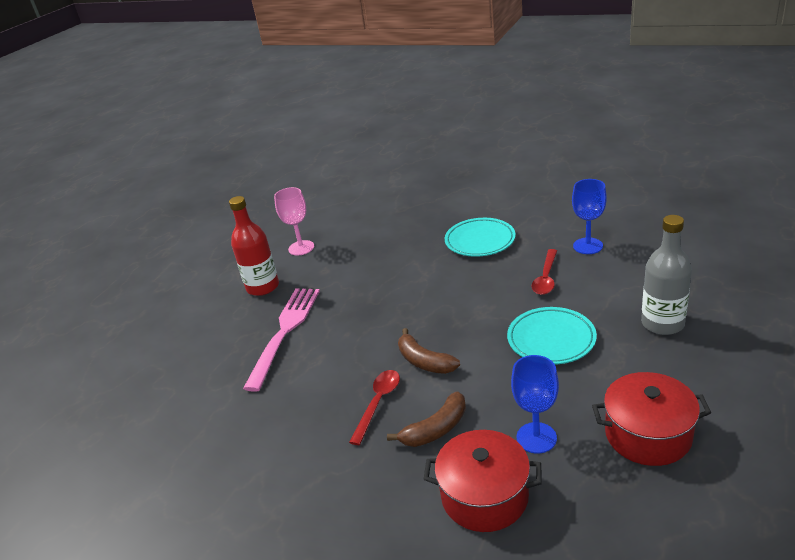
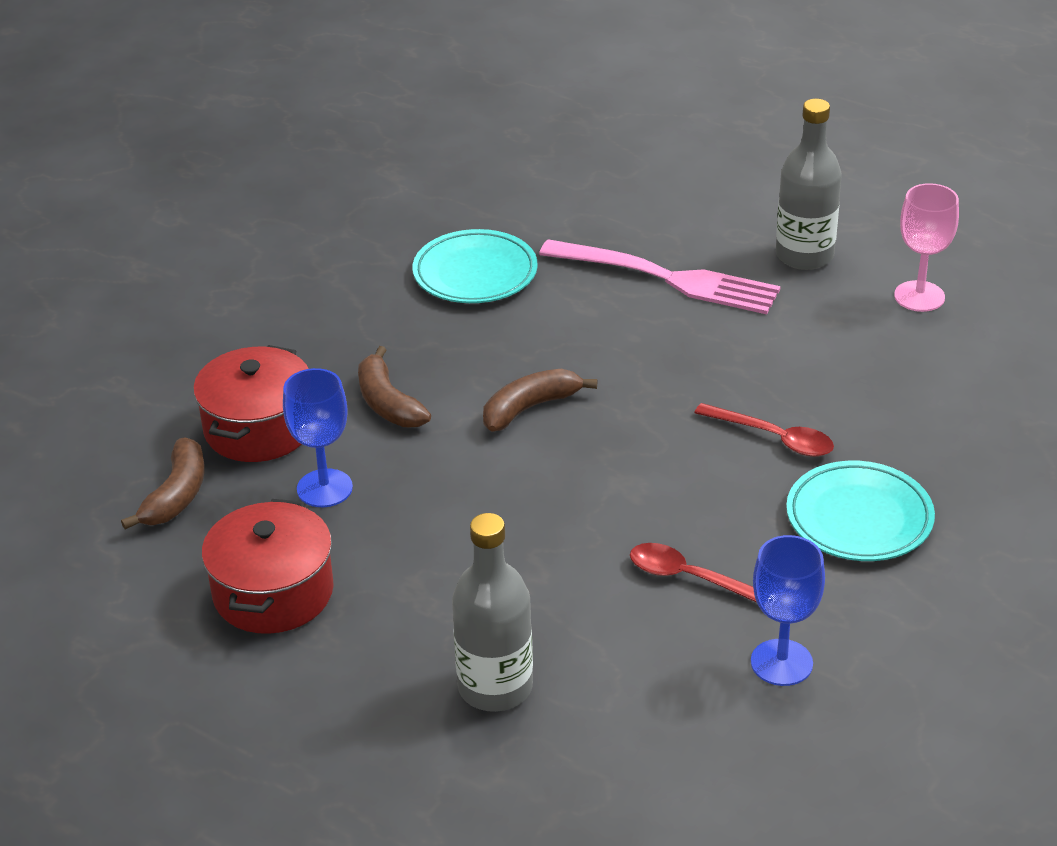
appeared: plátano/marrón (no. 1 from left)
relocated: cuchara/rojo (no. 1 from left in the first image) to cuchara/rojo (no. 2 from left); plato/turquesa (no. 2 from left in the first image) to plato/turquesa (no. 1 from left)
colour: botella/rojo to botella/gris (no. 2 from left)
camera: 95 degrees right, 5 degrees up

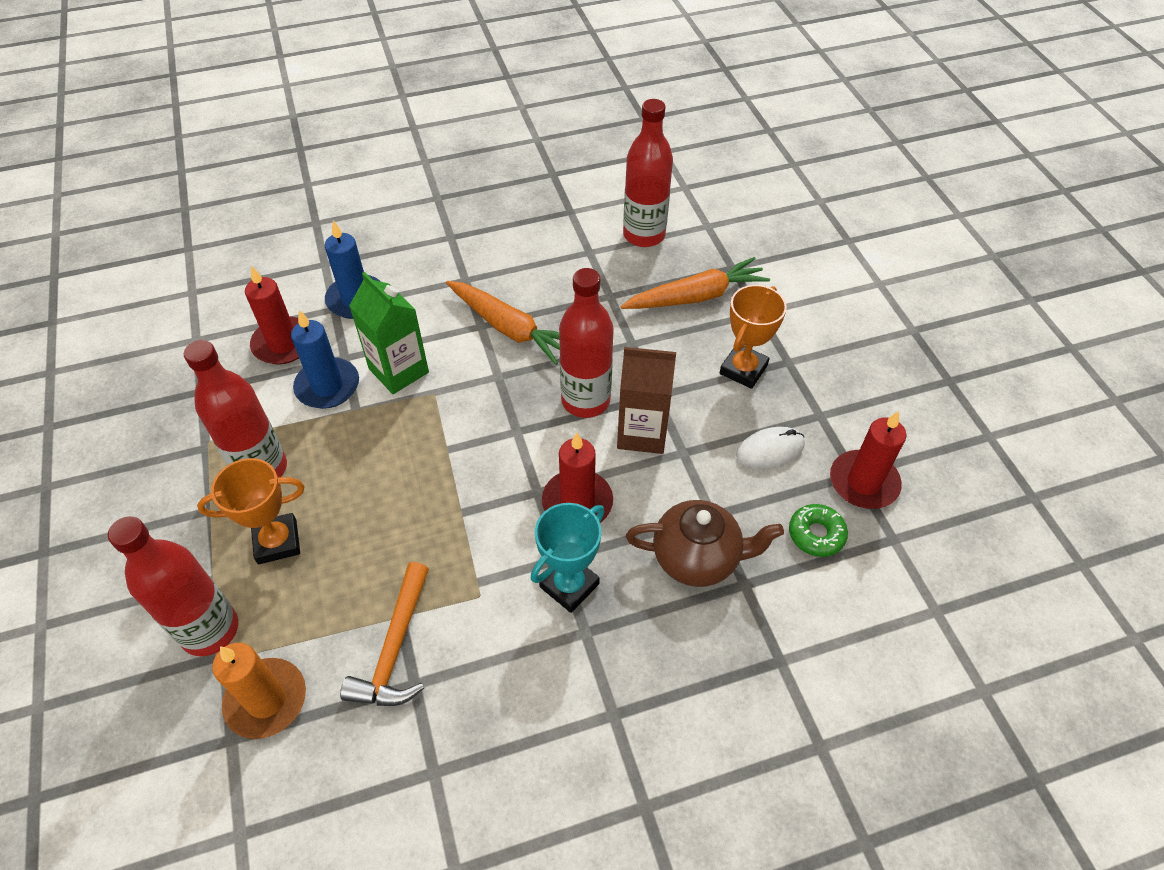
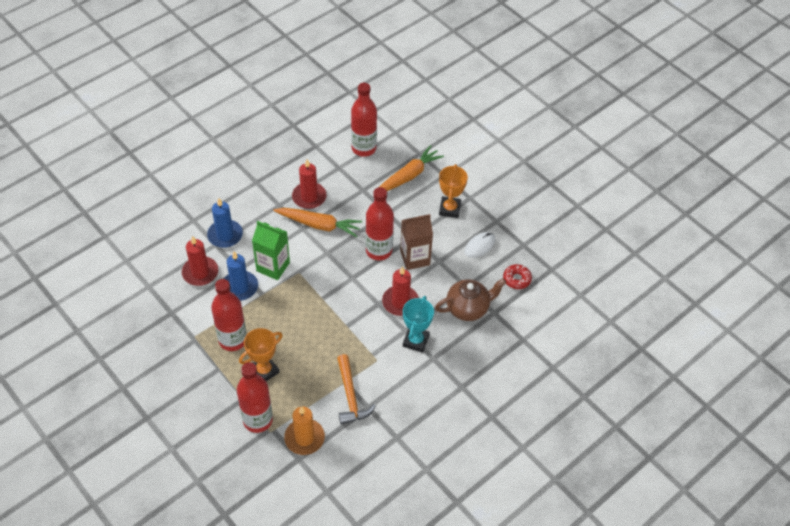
relocated: vela/rojo (no. 3 from left in the first image) to vela/rojo (no. 2 from left)
colour: rosquilla/verde to rosquilla/rojo
camera: 25 degrees left, 0 degrees up

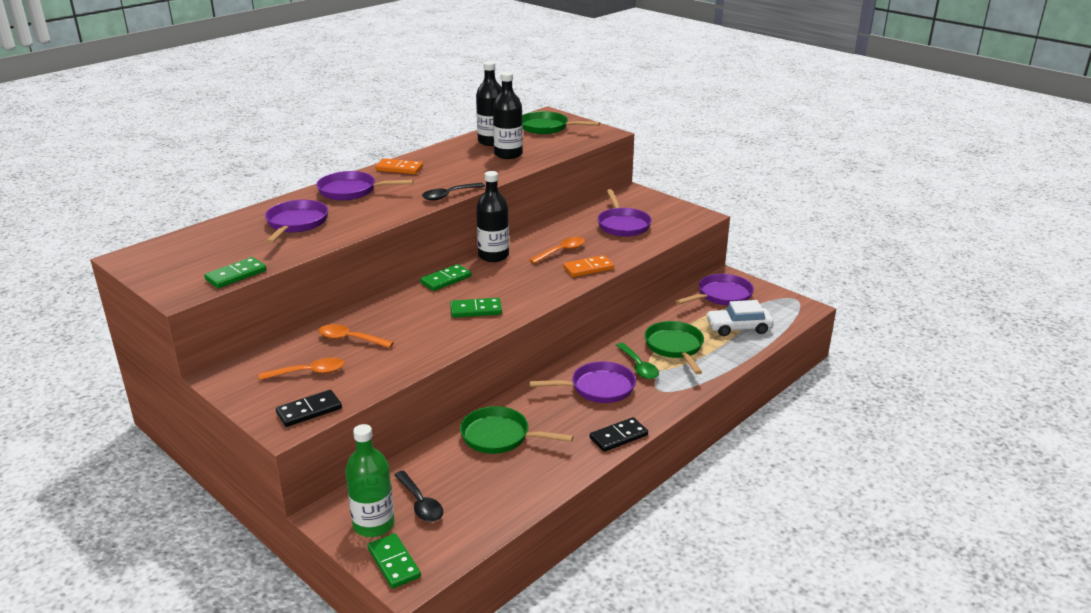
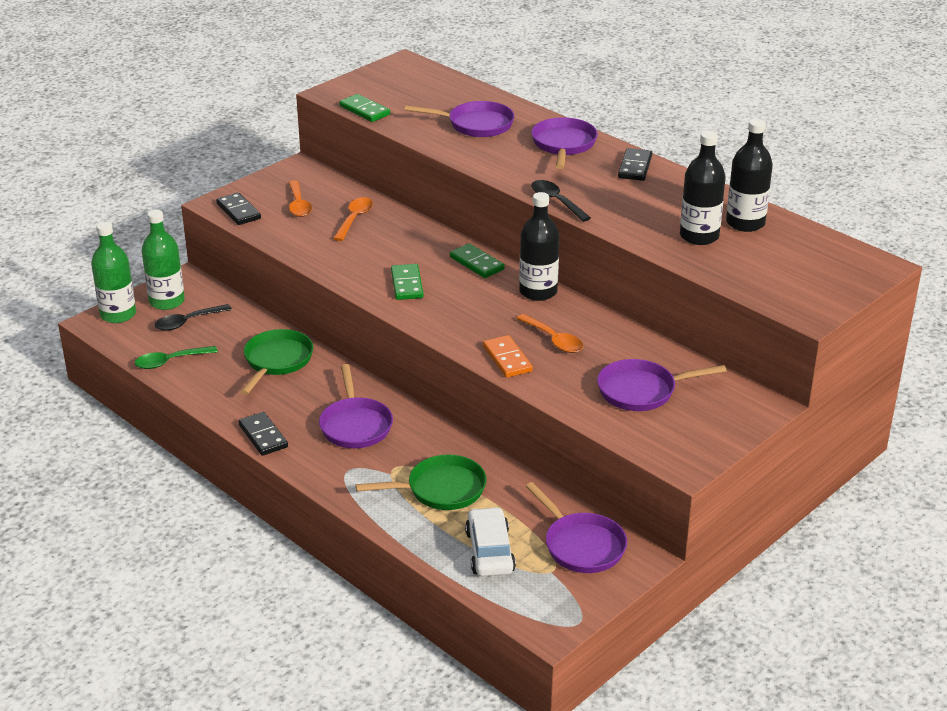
missing: sartén/verde (no. 2 from left)
relocated: cuchara/verde
exchanged: ficha de dominó/verde (no. 2 from left) to botella/verde (no. 1 from left)
colour: ficha de dominó/naranja (no. 1 from left) to ficha de dominó/negro (no. 3 from left)
camera: 90 degrees right, 5 degrees up

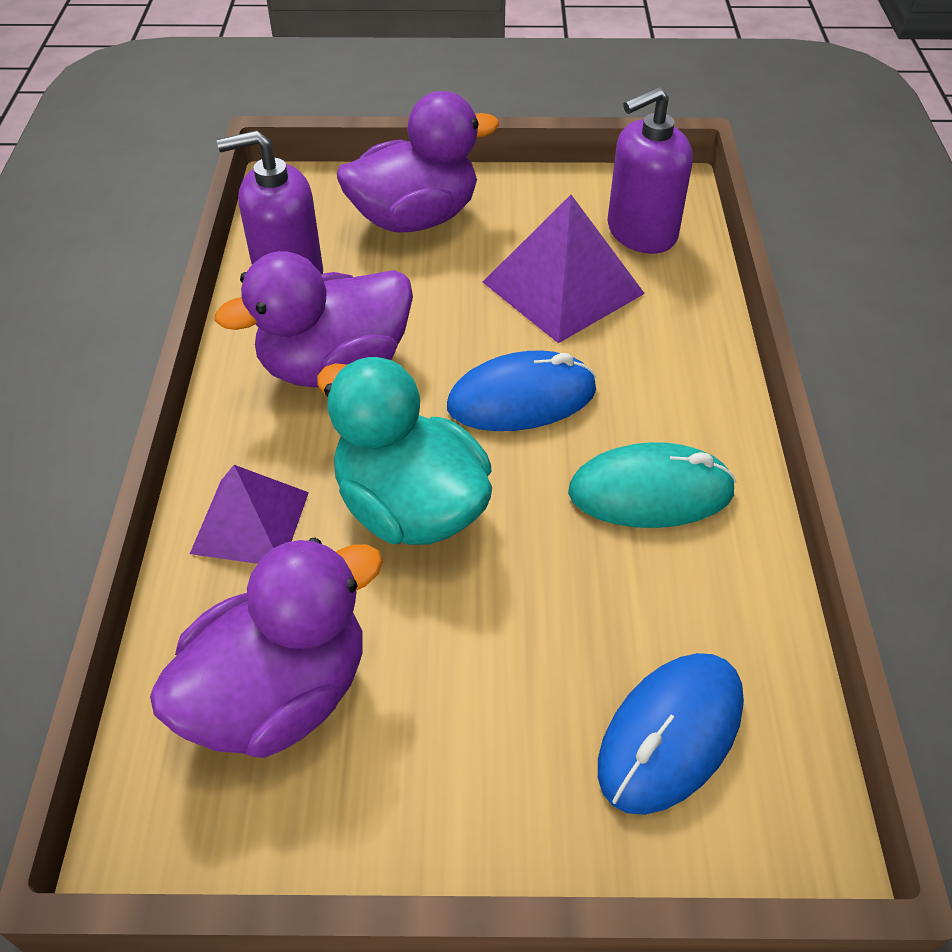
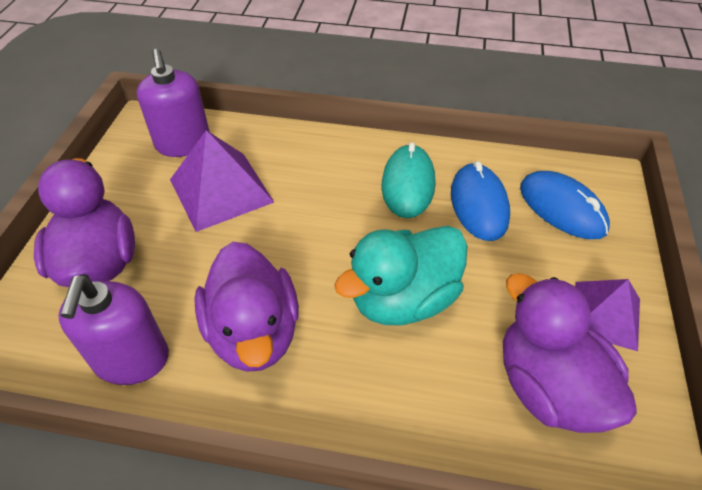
relocated: pirámide/morado (no. 1 from left in the first image) to pirámide/morado (no. 2 from left); ratón/azul (no. 1 from left)
camera: 80 degrees left, 0 degrees up

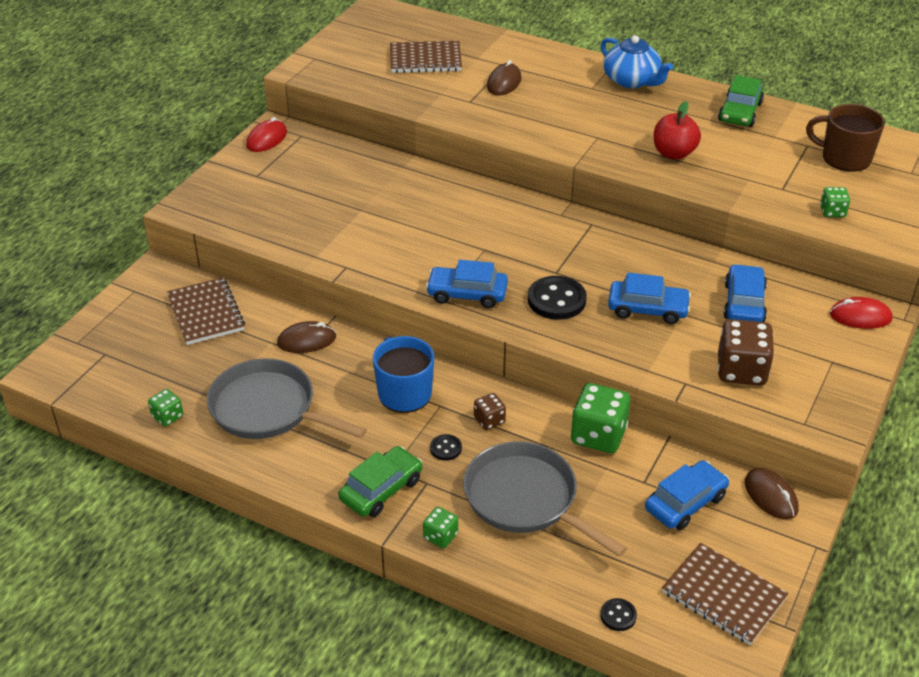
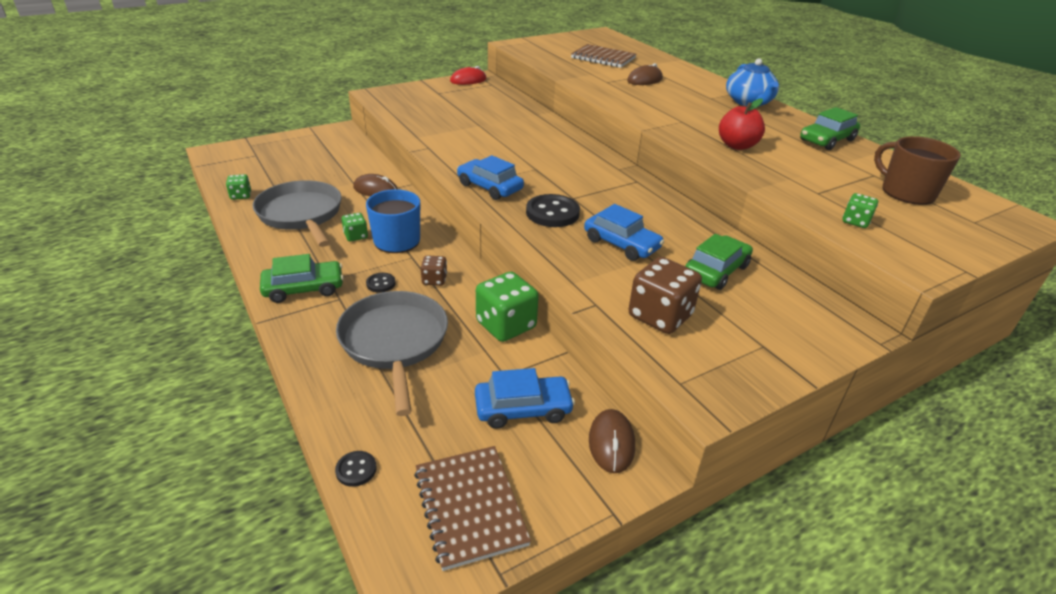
missing: cuaderno/marrón (no. 1 from left); ratón/rojo (no. 2 from left)
relocated: dado/verde (no. 2 from left)
colour: coche/azul (no. 4 from left) to coche/verde (no. 2 from left)
camera: 30 degrees right, 5 degrees down

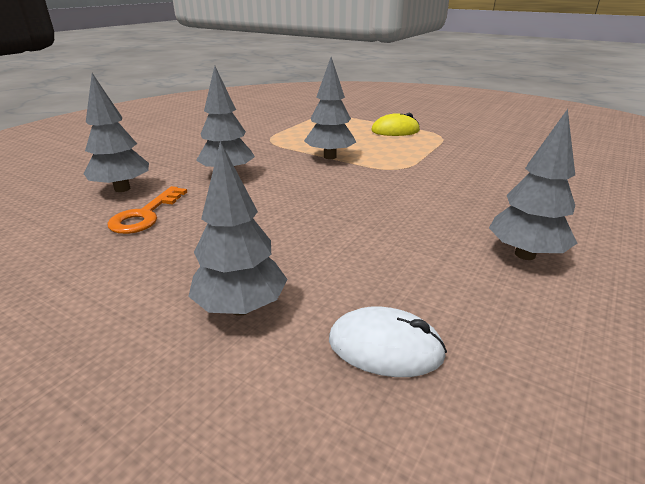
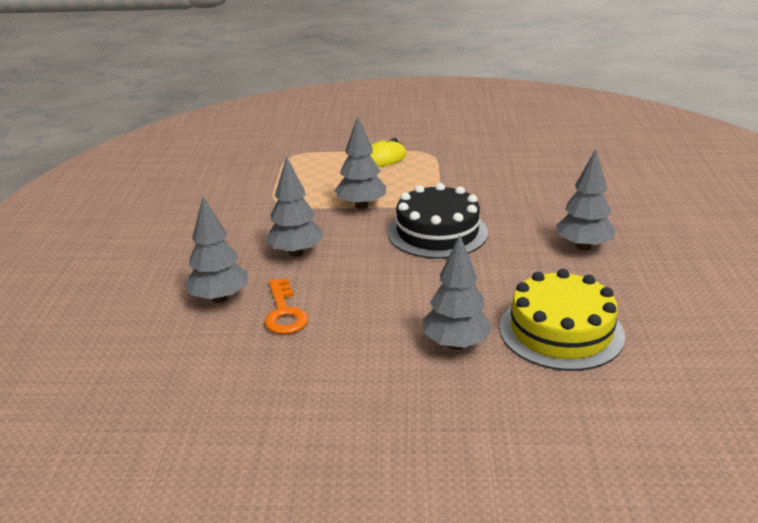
appeared: tarta/negro
exchanged: ratón/blanco to tarta/amarillo
camera: 30 degrees left, 0 degrees up

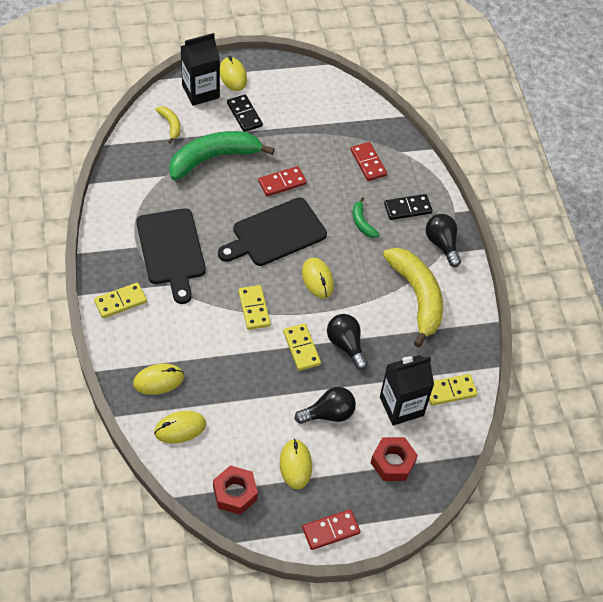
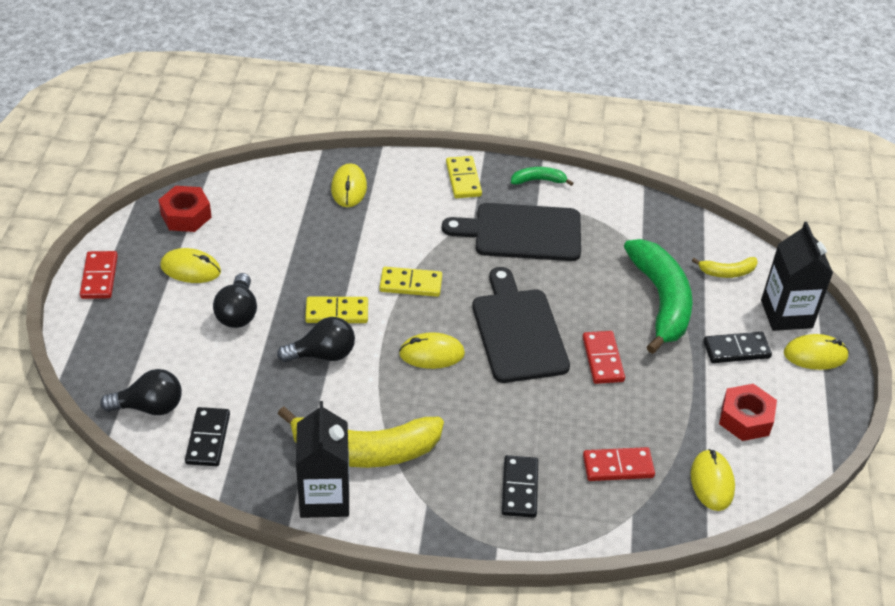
relocated: ratón/amarillo (no. 2 from left in the first image) to ratón/amarillo (no. 4 from left); plátano/verde (no. 2 from left in the first image) to plátano/verde (no. 1 from left); tuerca/rojo (no. 2 from left); cartón de leche/negro (no. 2 from left in the first image) to cartón de leche/negro (no. 1 from left); bombilla/negro (no. 3 from left in the first image) to bombilla/negro (no. 1 from left)
colour: ficha de dominó/amarillo (no. 4 from left) to ficha de dominó/negro (no. 1 from left)
camera: 110 degrees right, 10 degrees down

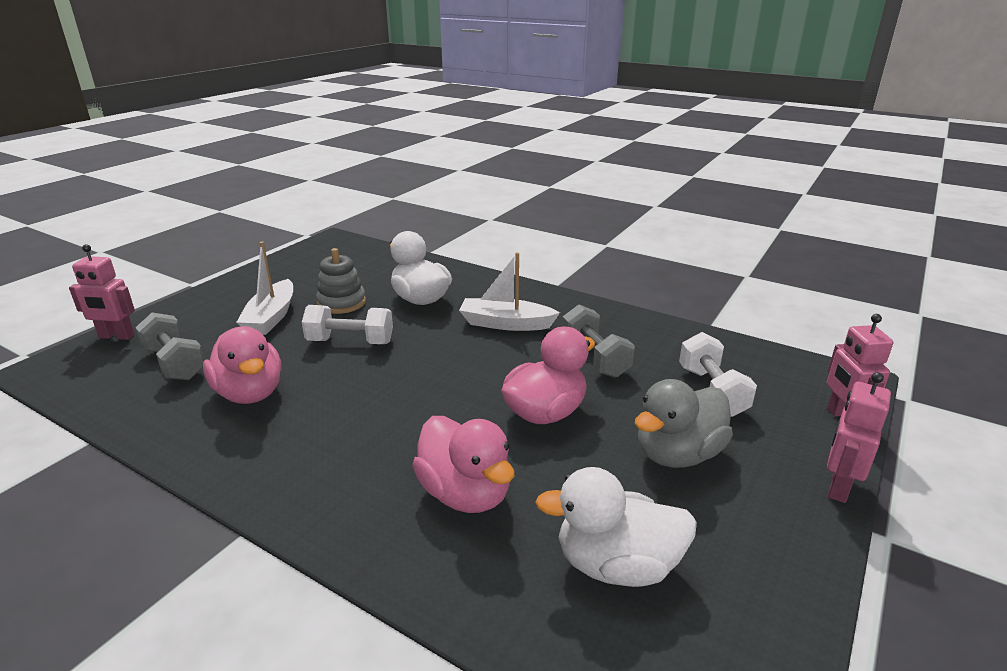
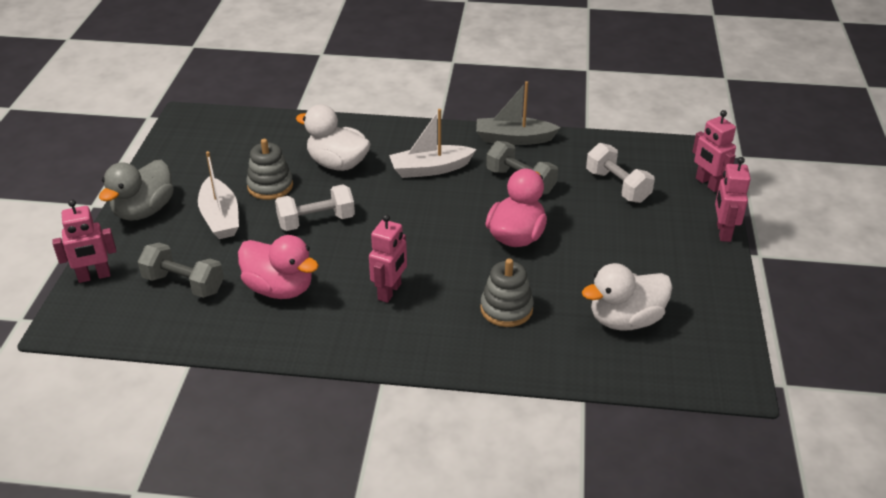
appeared: robot/rosa (no. 2 from left); barco/gris
relocated: pato/gris
exchanged: pato/rosa (no. 2 from left) to juguete apilable/gris (no. 2 from left)
camera: 25 degrees left, 10 degrees up

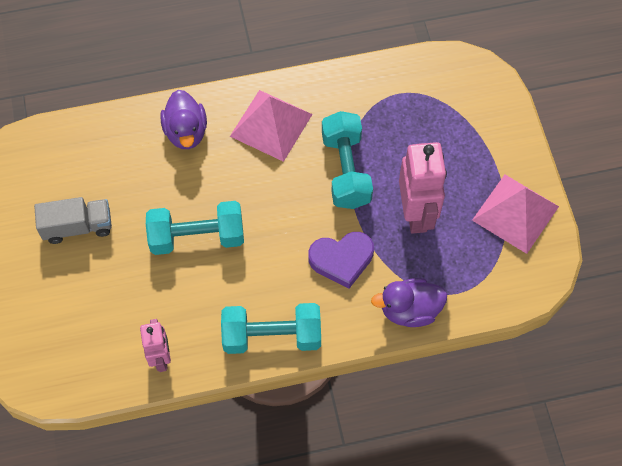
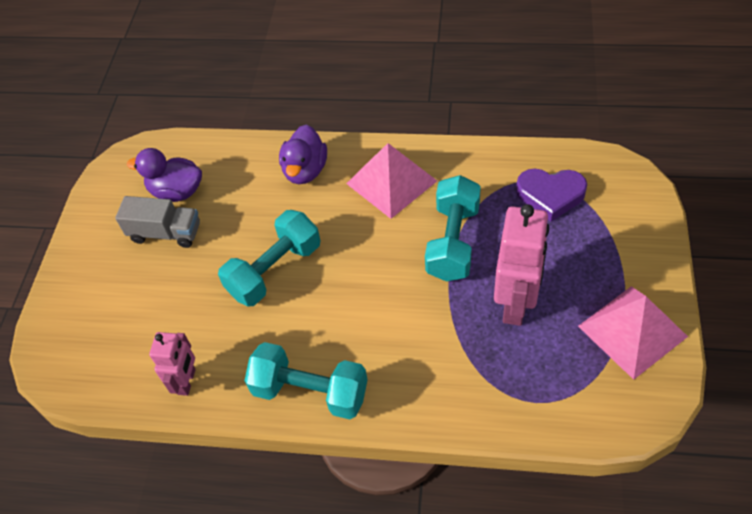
relocated: corazón/morado; pato/morado (no. 2 from left in the first image) to pato/morado (no. 1 from left)
spun: mancuerna/turquesa (no. 1 from left) 60 degrees counterclockwise
camera: 25 degrees right, 10 degrees down

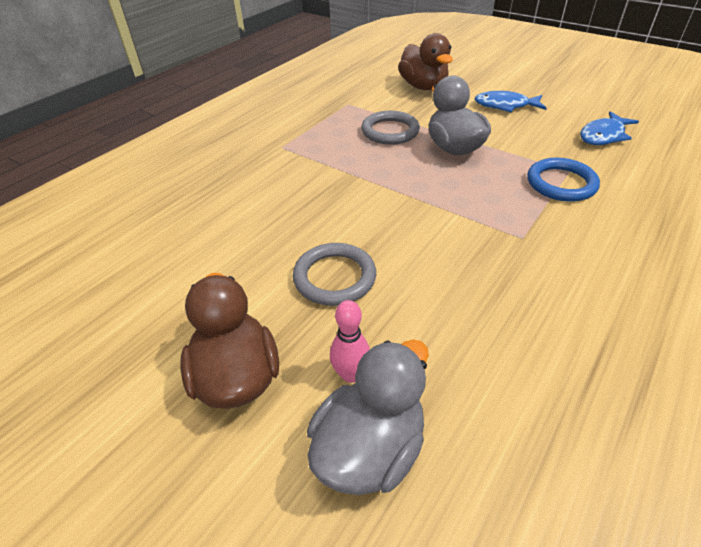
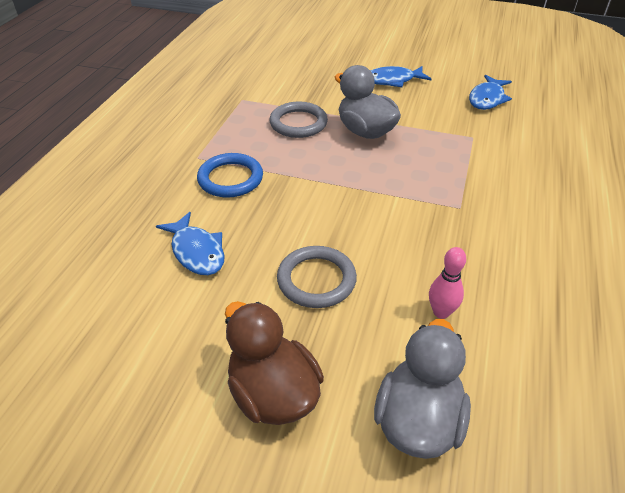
missing: pato/marrón (no. 2 from left)
appeared: pez/azul (no. 1 from left)
relocated: bolo/rosa; anillo/azul
camera: 20 degrees left, 0 degrees up

